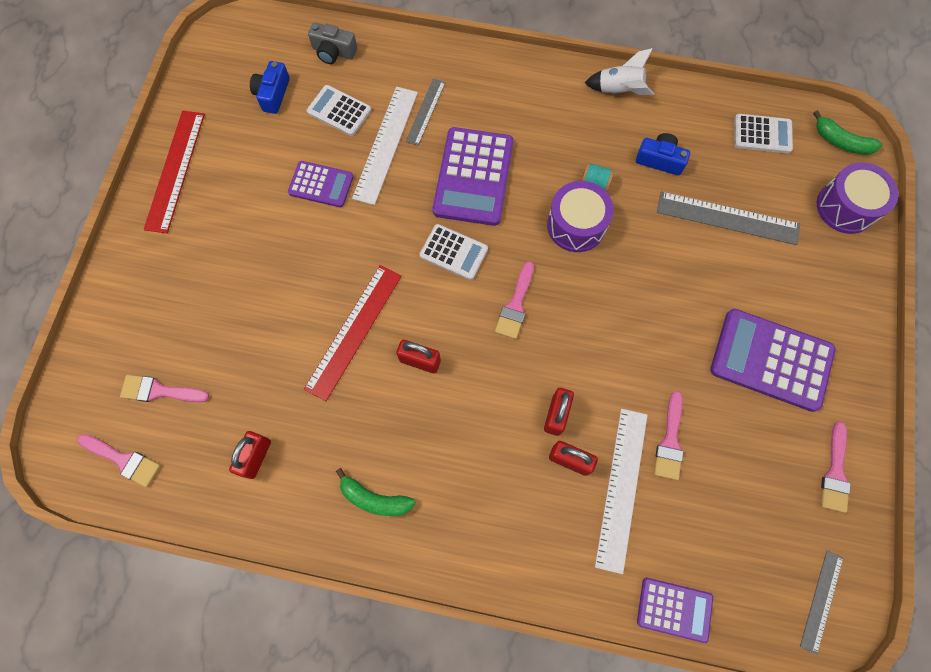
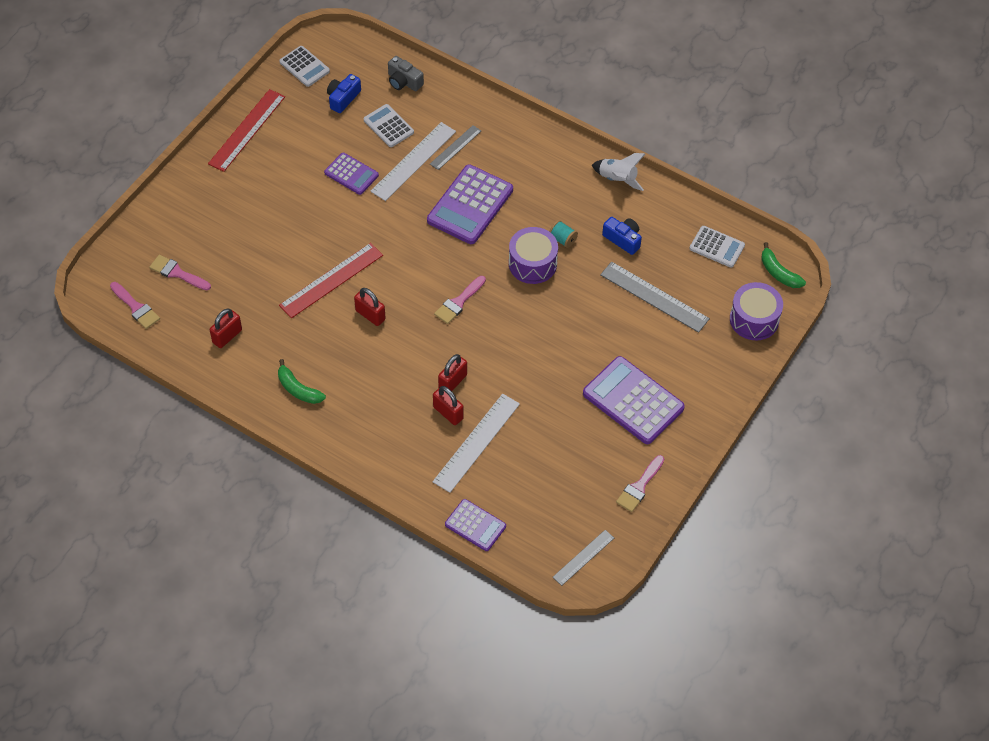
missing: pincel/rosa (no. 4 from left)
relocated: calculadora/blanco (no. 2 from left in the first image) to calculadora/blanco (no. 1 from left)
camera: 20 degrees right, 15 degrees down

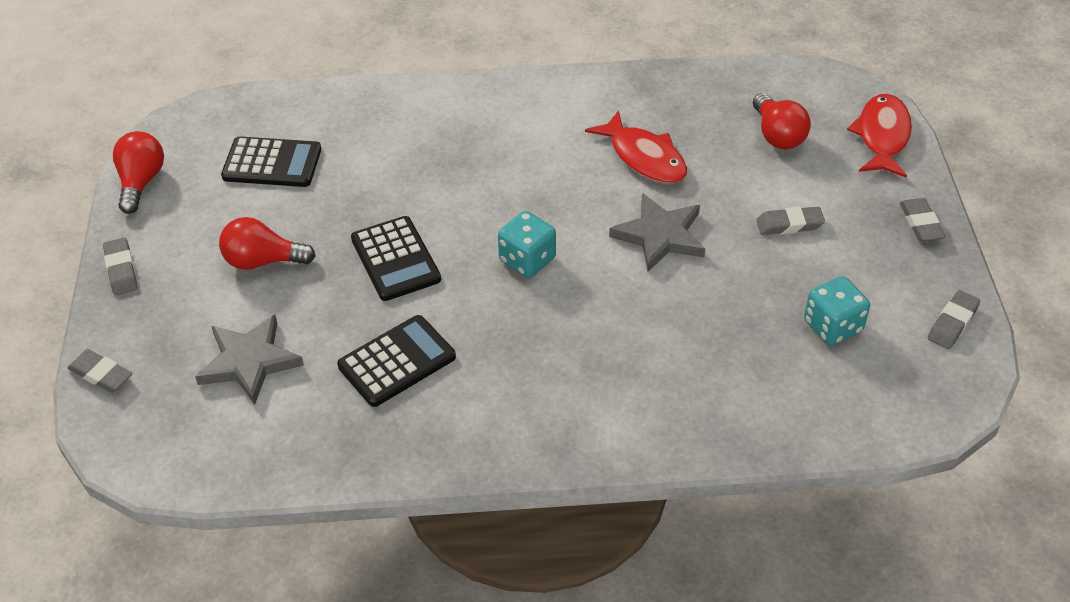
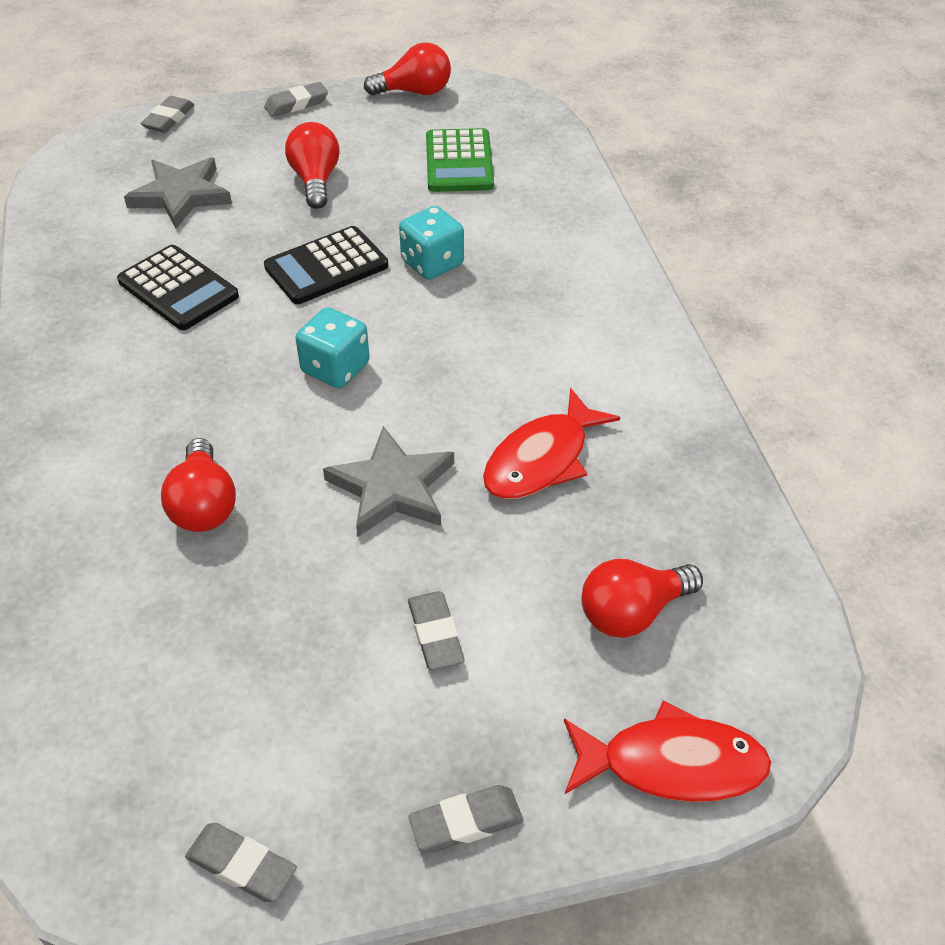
appeared: bombilla/rojo (no. 1 from left)
relocated: dado/turquesa (no. 2 from left)
colour: calculadora/negro (no. 1 from left) to calculadora/verde
camera: 80 degrees right, 0 degrees up

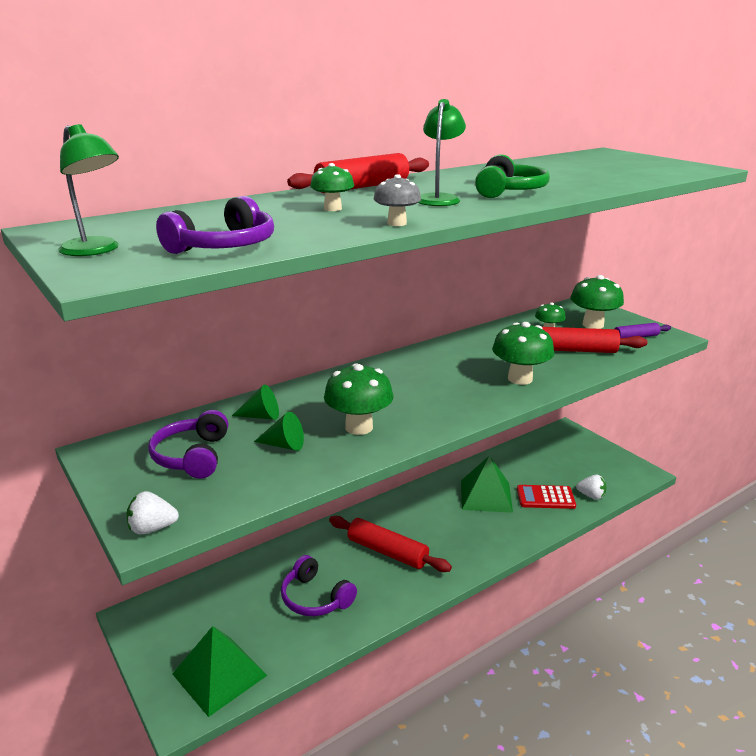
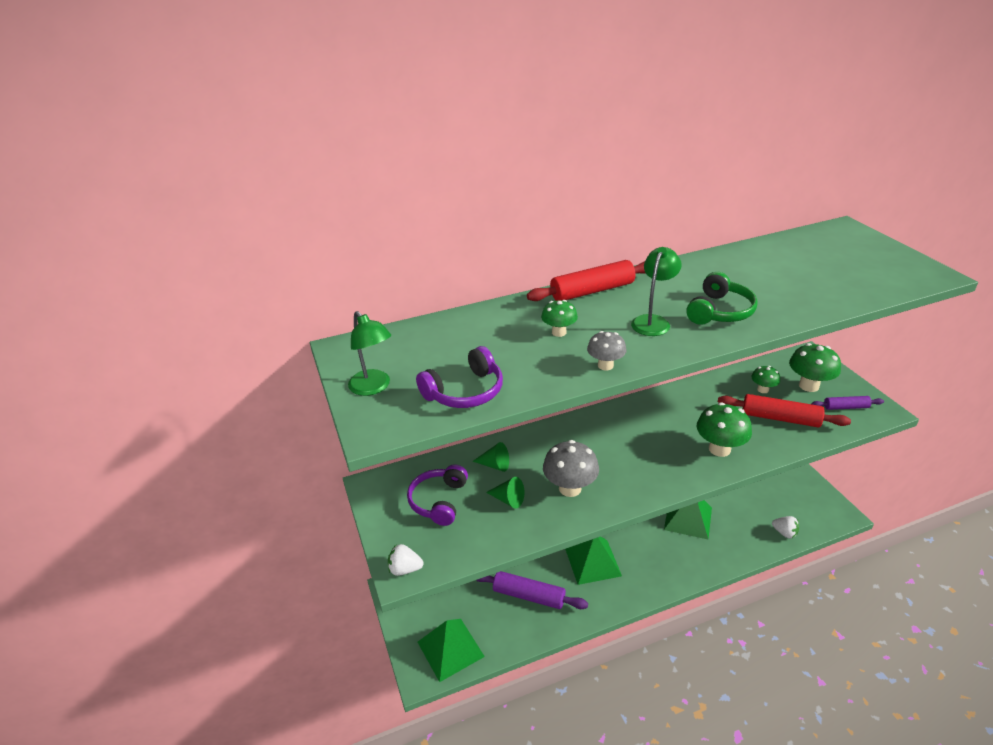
missing: calculadora/rojo
exchanged: auriculares/morado (no. 3 from left) to rodillo/morado (no. 1 from left); rodillo/rojo (no. 2 from left) to pirámide/verde (no. 2 from left)
colour: seta/verde (no. 2 from left) to seta/gris (no. 1 from left)
camera: 15 degrees right, 10 degrees up

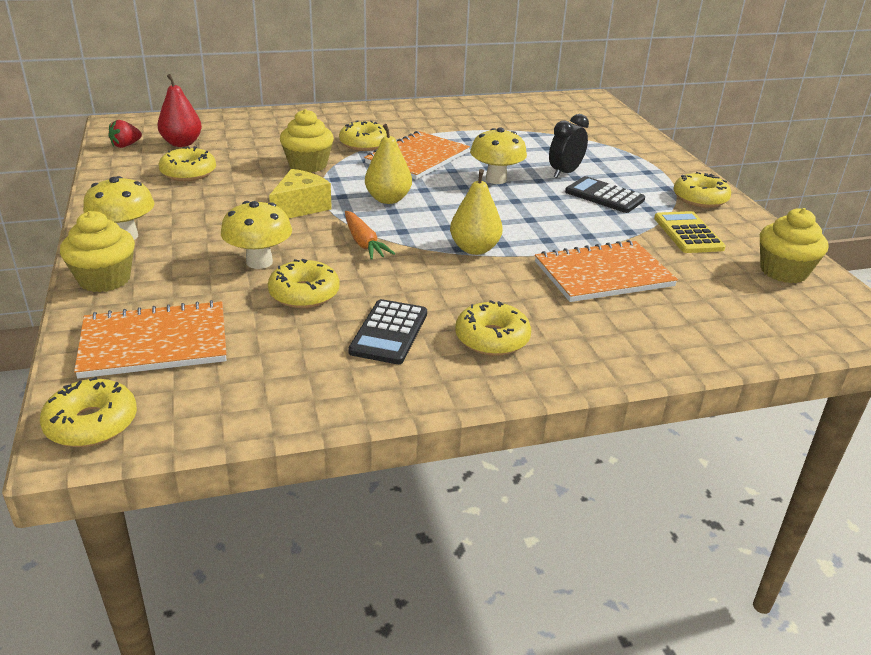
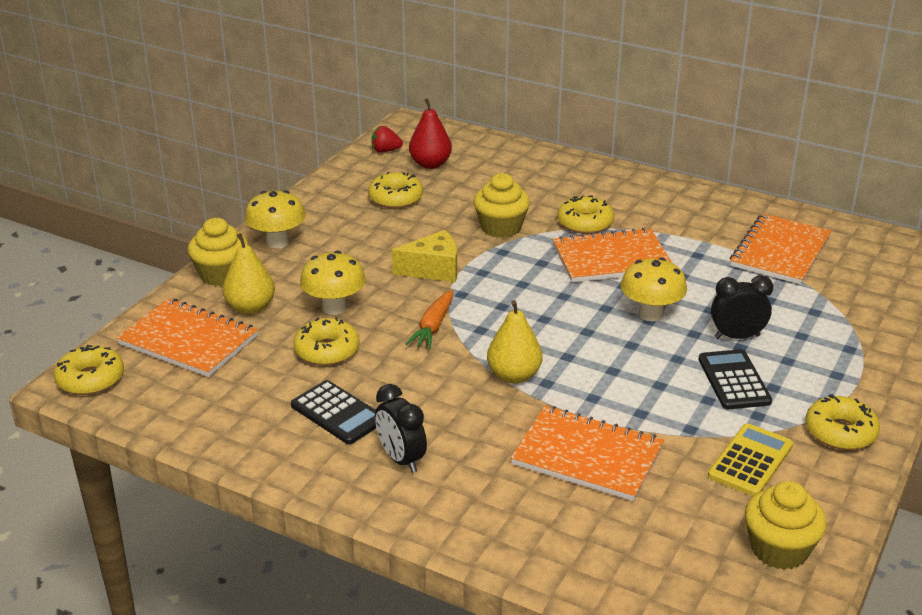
appeared: cuaderno/naranja (no. 4 from left)
relocated: pera/amarillo (no. 1 from left)
exchanged: rosquilla/amarillo (no. 5 from left) to despertador/negro (no. 1 from left)
spun: calculadora/negro (no. 1 from left) 105 degrees counterclockwise
camera: 45 degrees right, 0 degrees up

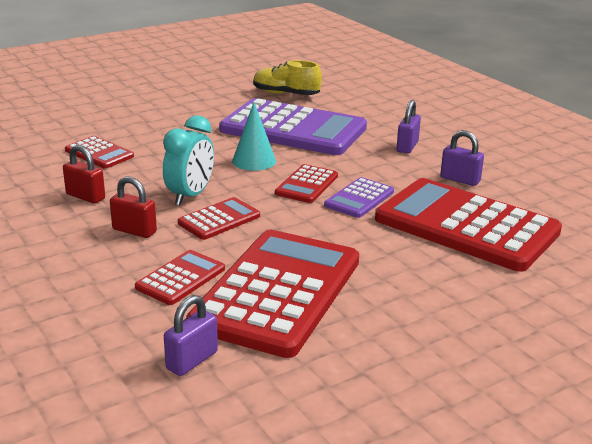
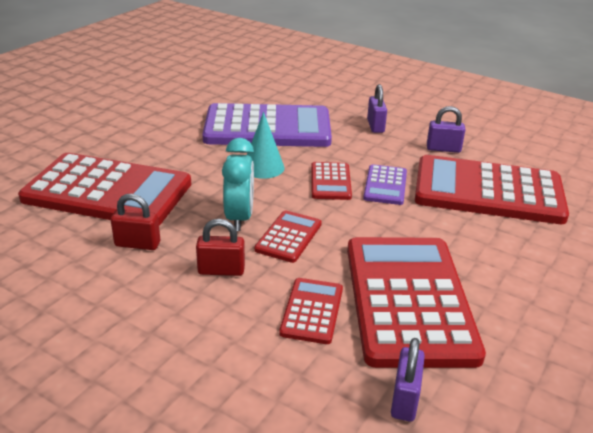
missing: zapato/amarillo
size: calculadora/rojo (no. 1 from left) x2.19
camera: 25 degrees left, 5 degrees up

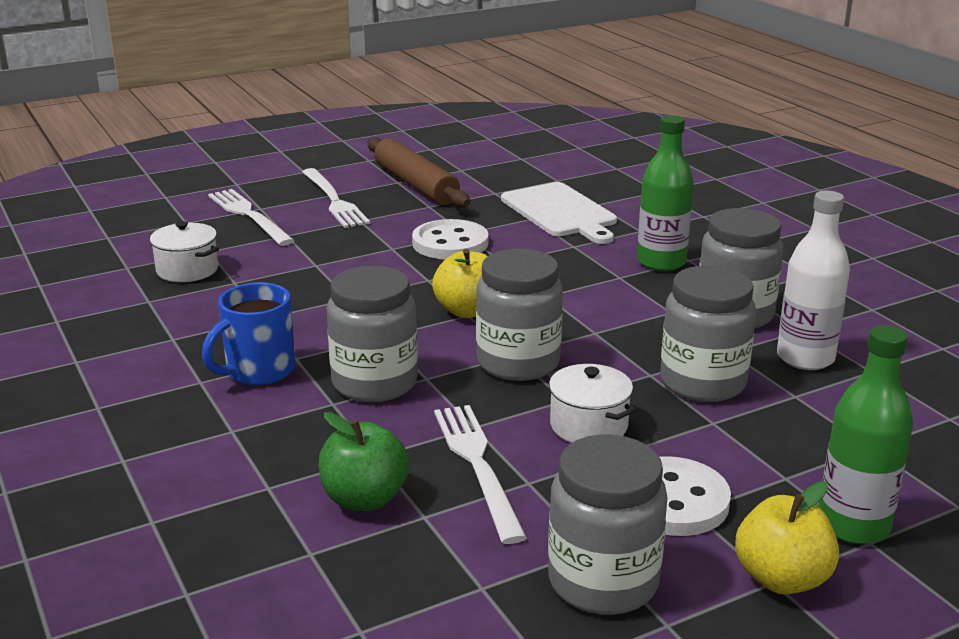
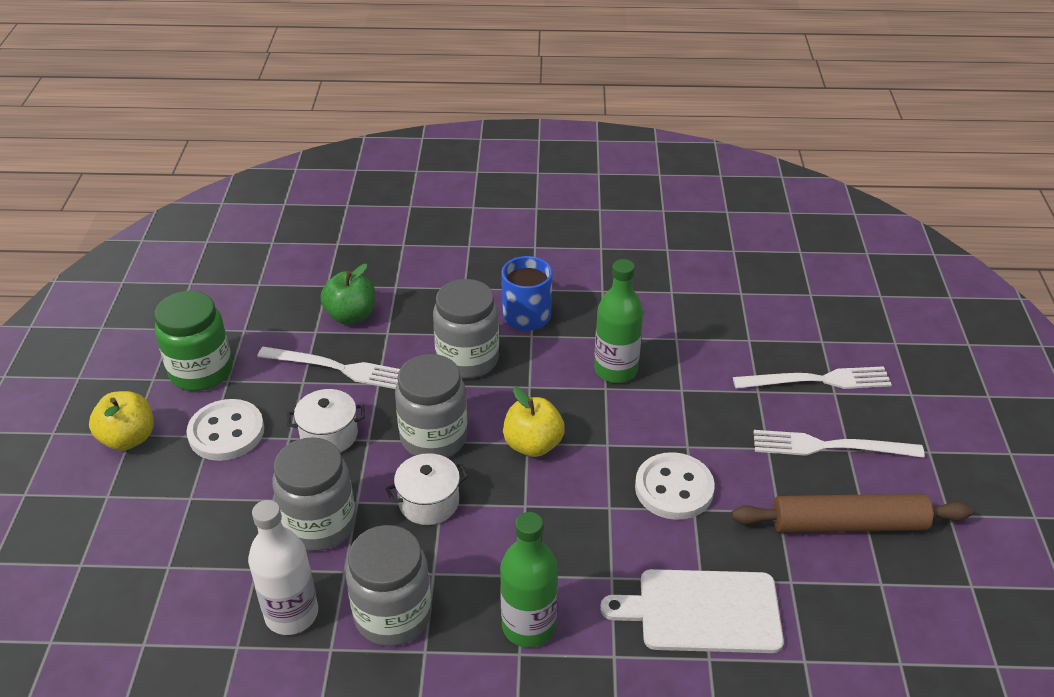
relocated: olla/blanco (no. 1 from left in the first image) to olla/blanco (no. 2 from left); botella/verde (no. 2 from left)
colour: tarro/gris (no. 3 from left) to tarro/verde
camera: 120 degrees right, 15 degrees up

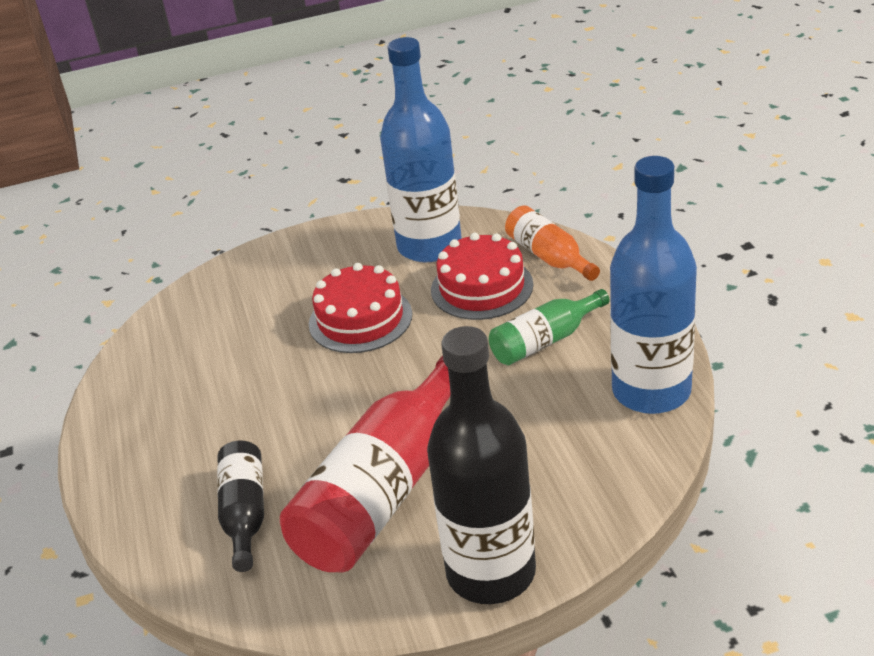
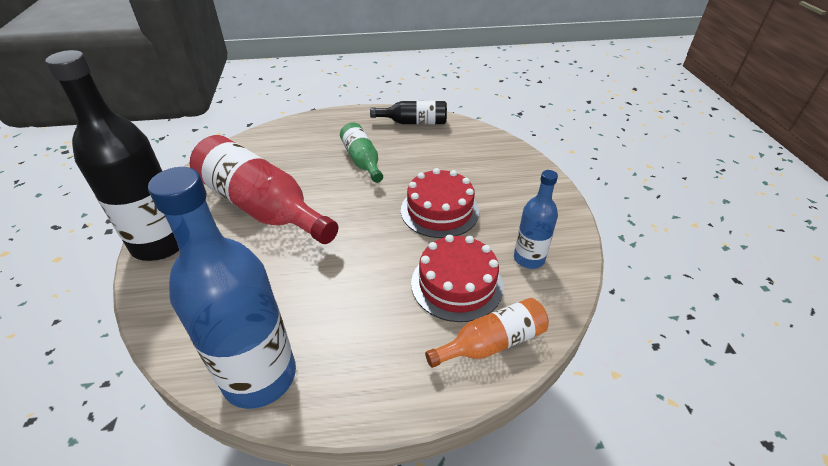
relocated: botella/negro (no. 1 from left in the first image) to botella/negro (no. 2 from left); botella/verde
size: botella/azul (no. 1 from left in the first image) x0.53
camera: 95 degrees right, 5 degrees up

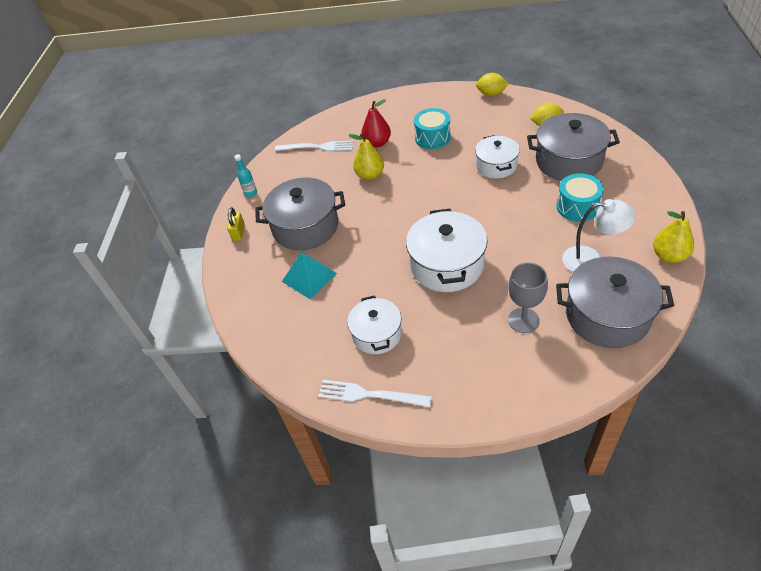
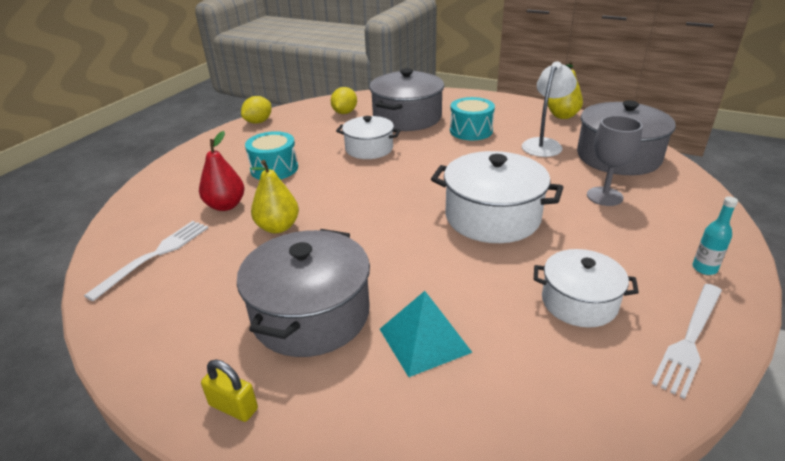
relocated: botella/turquesa
camera: 70 degrees left, 15 degrees down

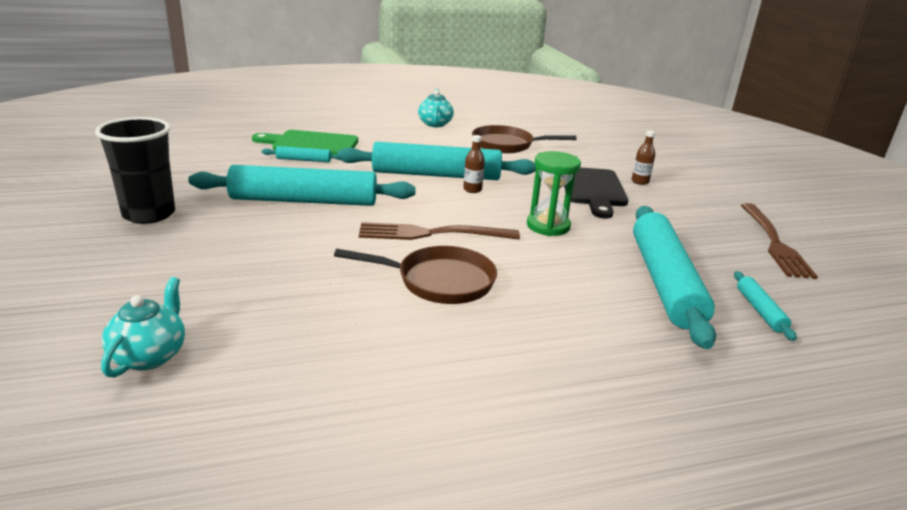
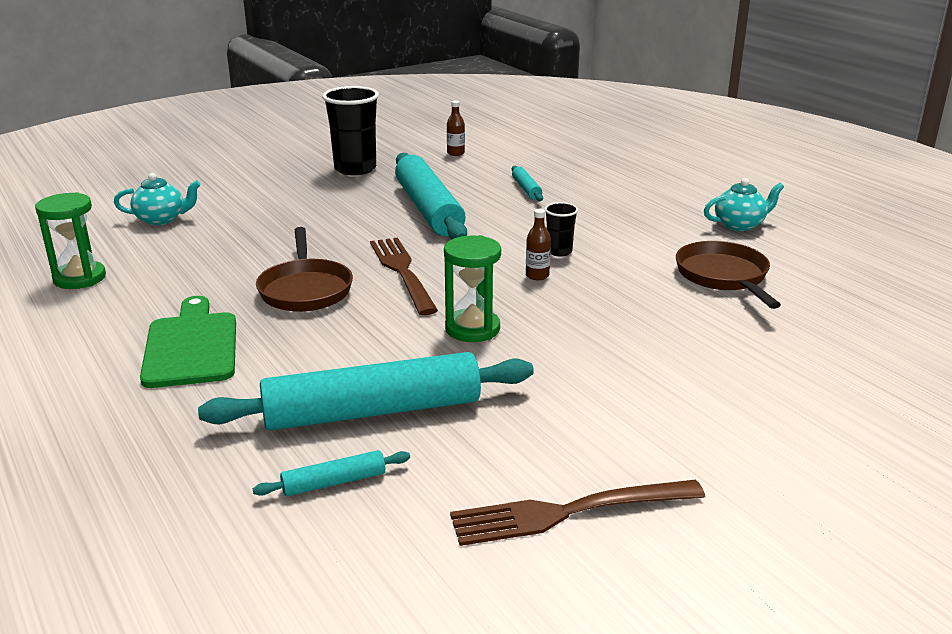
missing: tabla de cortar/negro
appeared: reloj de arena/verde (no. 1 from left)
relocated: tabla de cortar/verde; botella/marrón (no. 2 from left in the first image) to botella/marrón (no. 1 from left)
exchanged: rodillo/turquesa (no. 3 from left) to vaso/negro (no. 2 from left)
camera: 75 degrees right, 0 degrees up

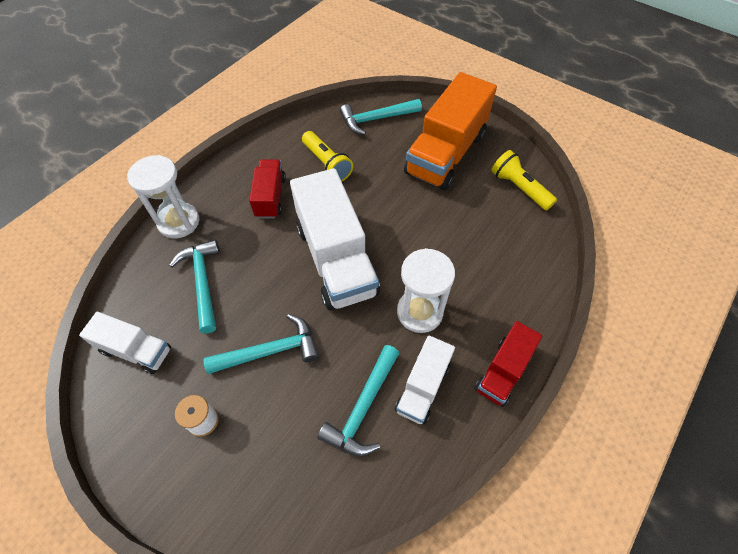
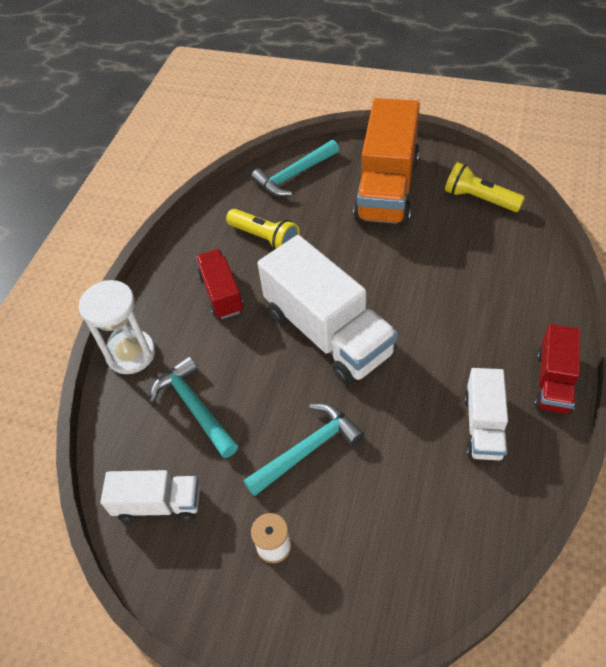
missing: martillo/turquesa (no. 3 from left); reloj de arena/blanco (no. 2 from left)
camera: 15 degrees left, 5 degrees down

